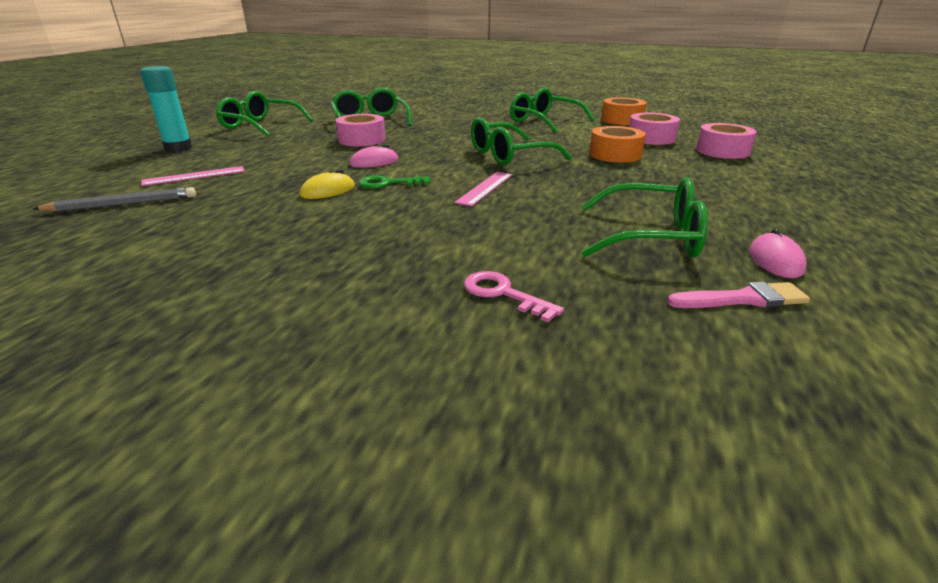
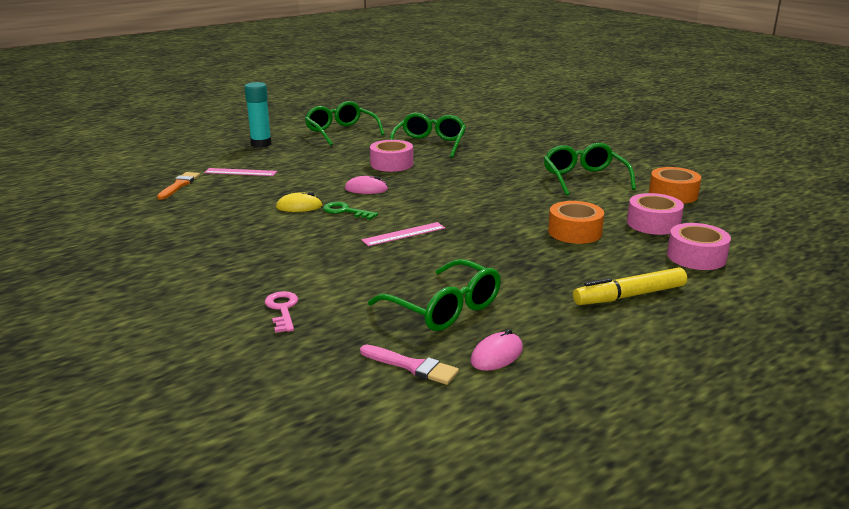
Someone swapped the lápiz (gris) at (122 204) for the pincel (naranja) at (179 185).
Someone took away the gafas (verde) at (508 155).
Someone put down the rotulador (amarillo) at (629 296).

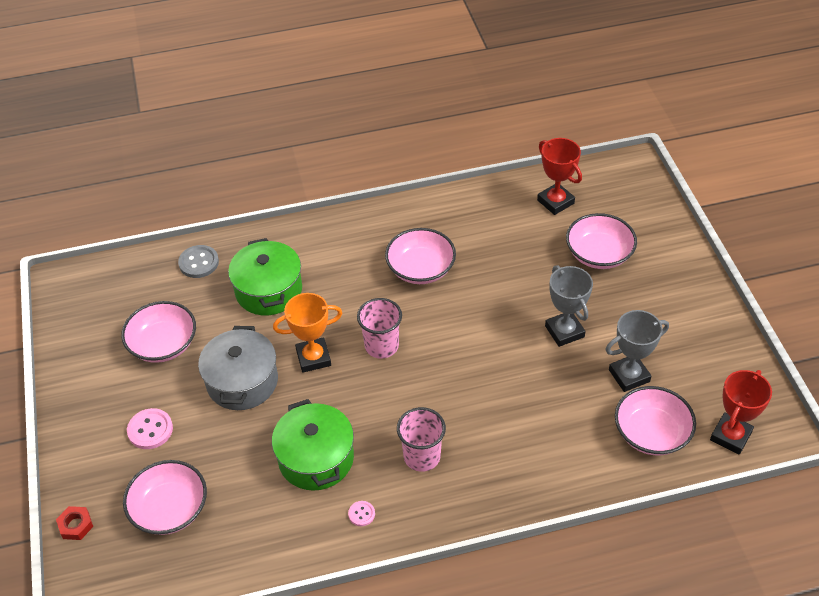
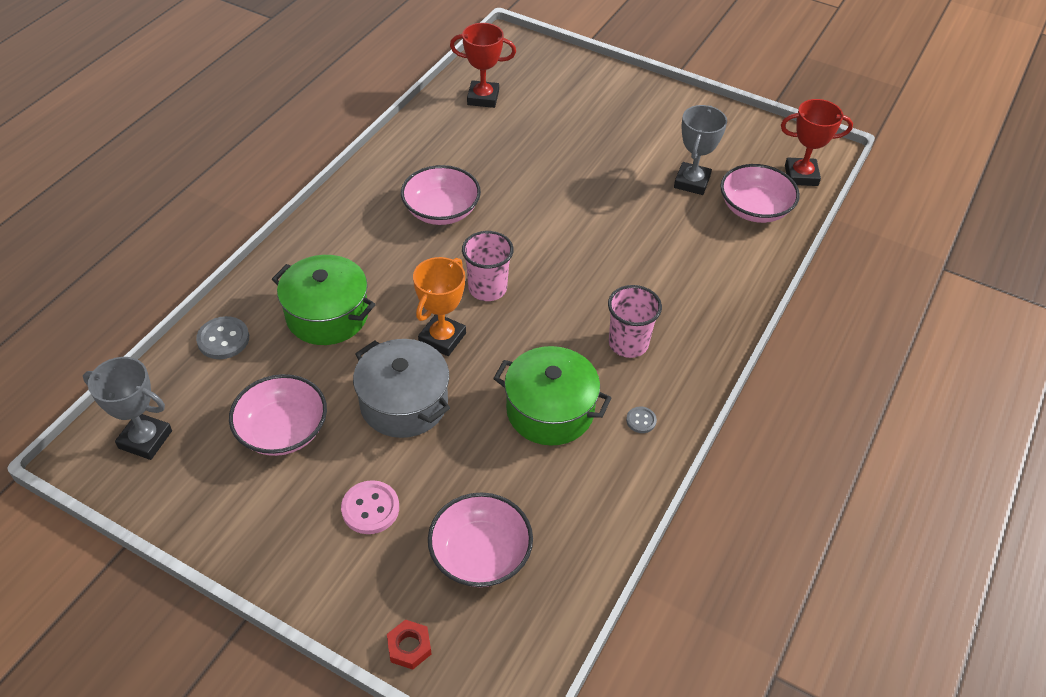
Someone repainted the botón (rosa) at (361 514), which became the botón (gris) at (641 420).
Someone carried the trofeo (gris) from (564 331) to (145 439).
Someone took away the cuenco (rosa) at (599 254).
Someone rotated the trofeo (rojo) at (730 436) by 75 degrees counterclockwise.

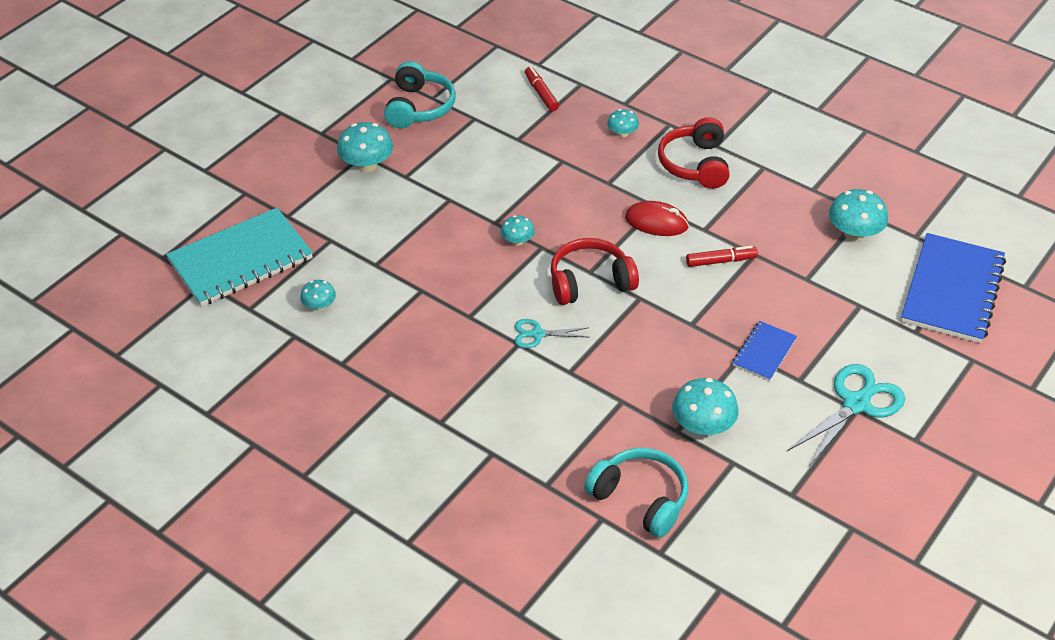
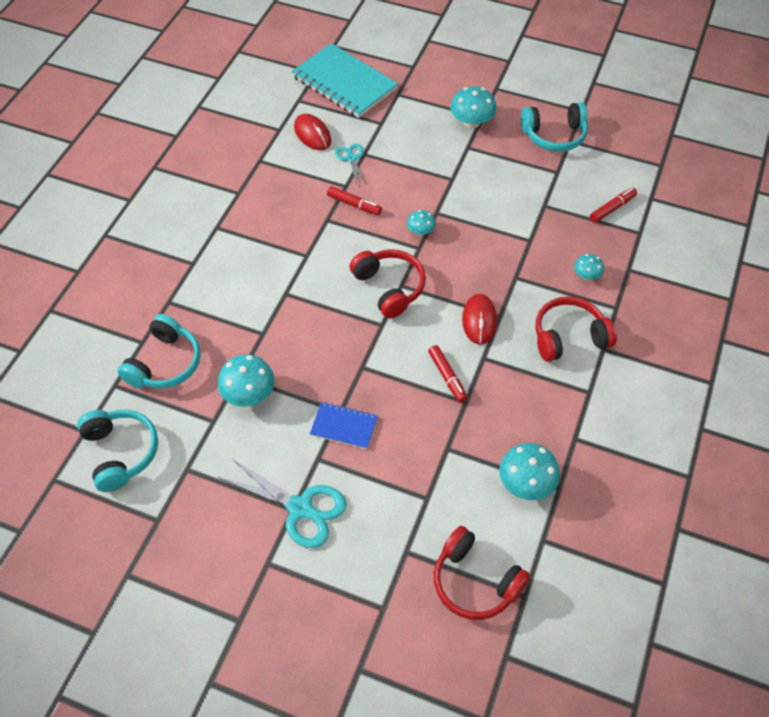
Someone swapped the seta (turquesa) at (319 305) for the ratón (rojo) at (312 134).
Someone carried the tijeras (turquesa) from (537 334) to (351 158).
Someone swapped the cuaderno (azul) at (952 290) for the auriculares (rojo) at (475 581).
Someone put down the auriculares (turquesa) at (121 452).
Someone put down the rotulador (rojo) at (354 204).

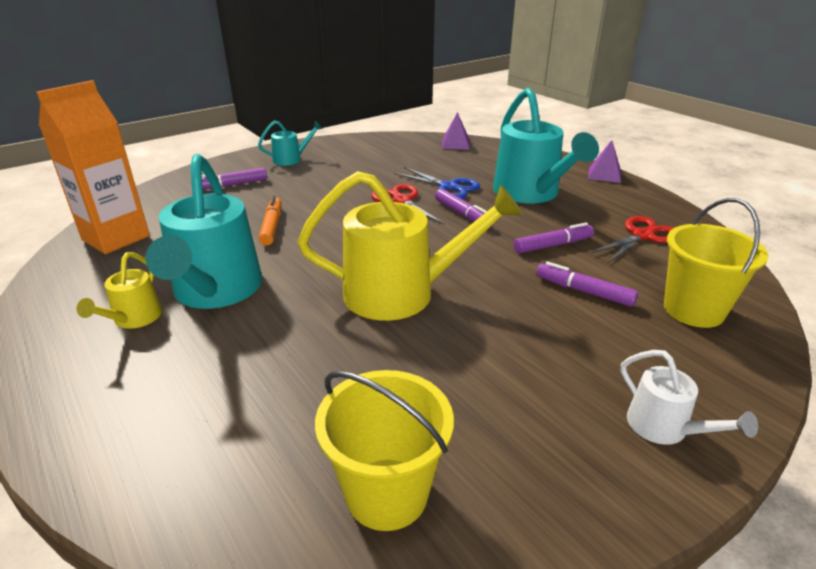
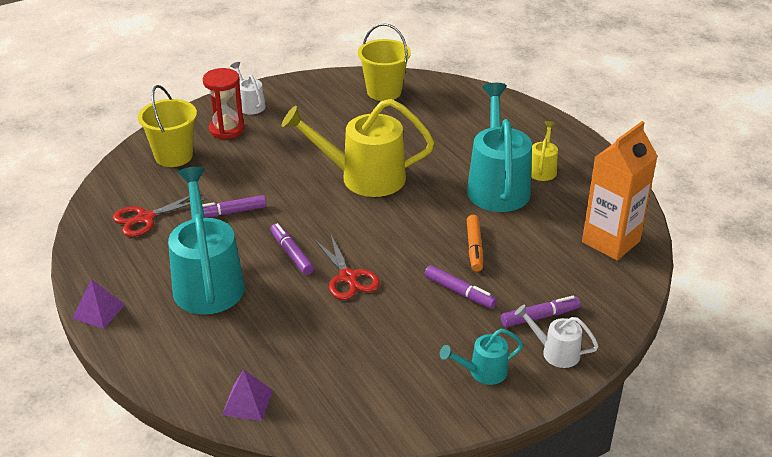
Someone took away the tijeras (azul) at (448 187).
Someone carried the rotulador (morado) from (583 291) to (459 292).
Someone put down the reloj de arena (rojo) at (226 129).
Someone put down the regadera (blanco) at (555 352).

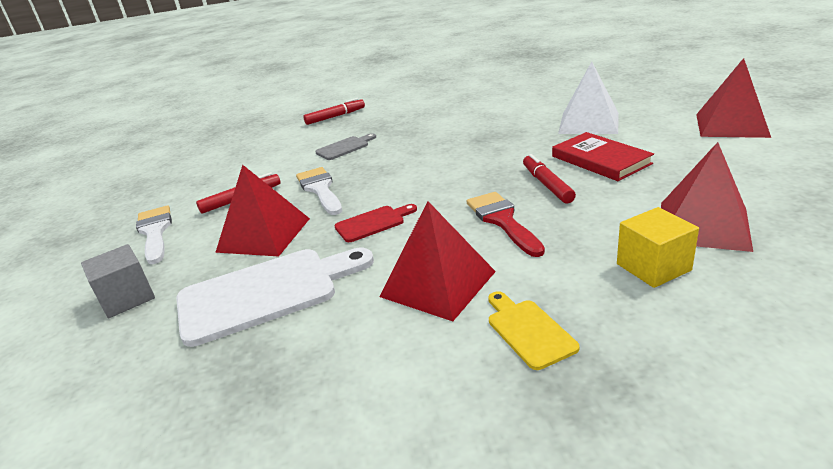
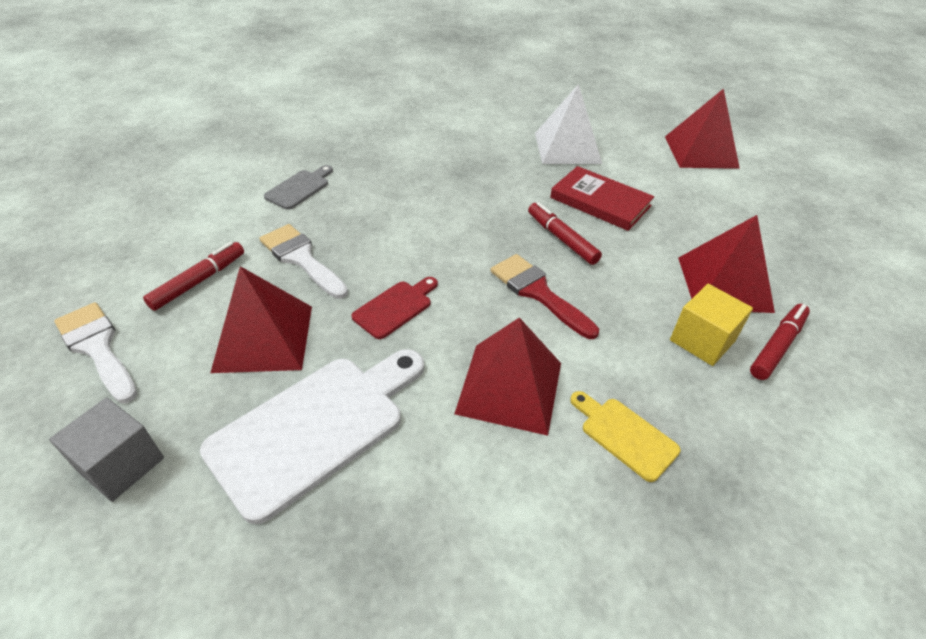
Someone carried the rotulador (rojo) from (335 116) to (777 346).

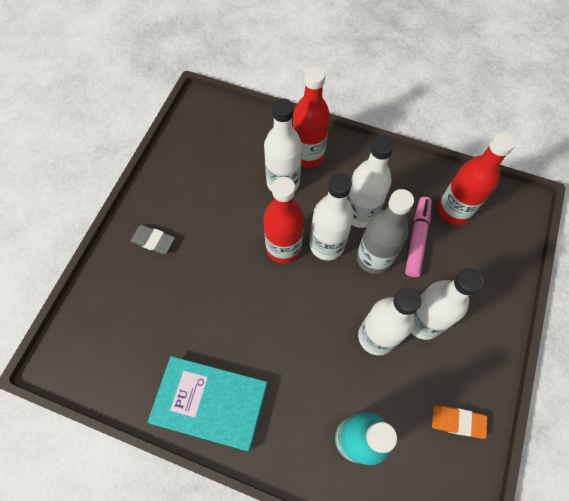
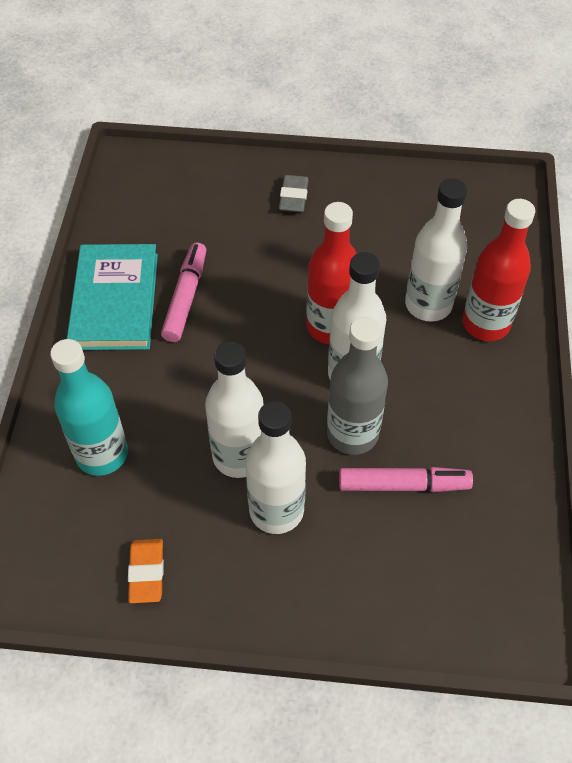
Someone took away the botella (blanco) at (360 213).
Someone took away the botella (rojo) at (453 211).
Someone put down the rotulador (rosa) at (186 297).

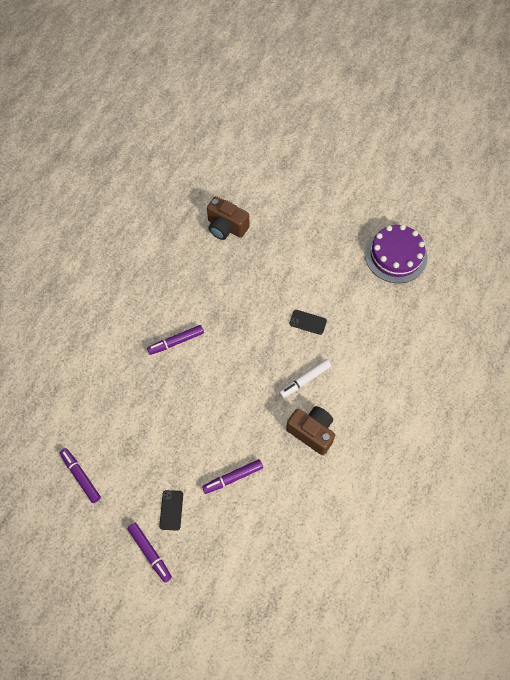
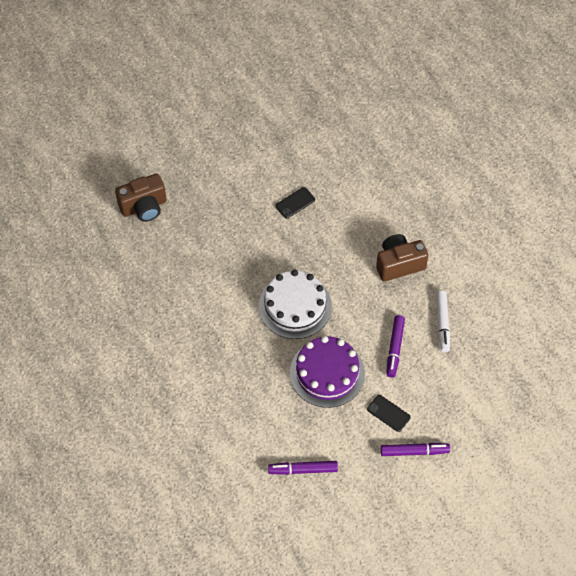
Someone took away the rotulador (morado) at (176 342).
Someone carried the rotulador (blanco) from (304 380) to (442 323).
Someone carried the tarta (morado) from (395 255) to (327 373).
Someone put down the tarta (blanco) at (295 306).

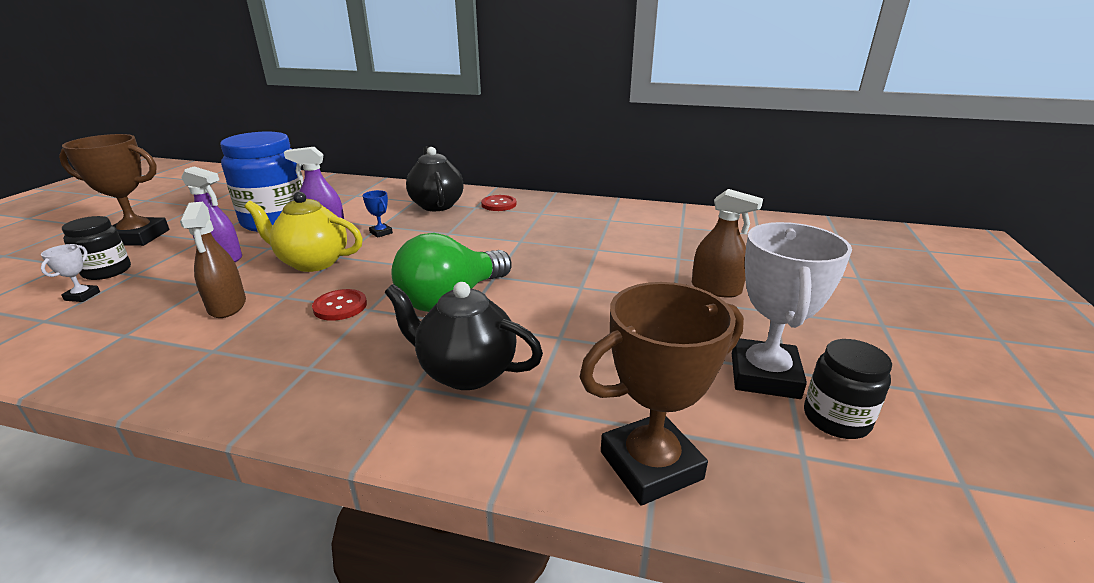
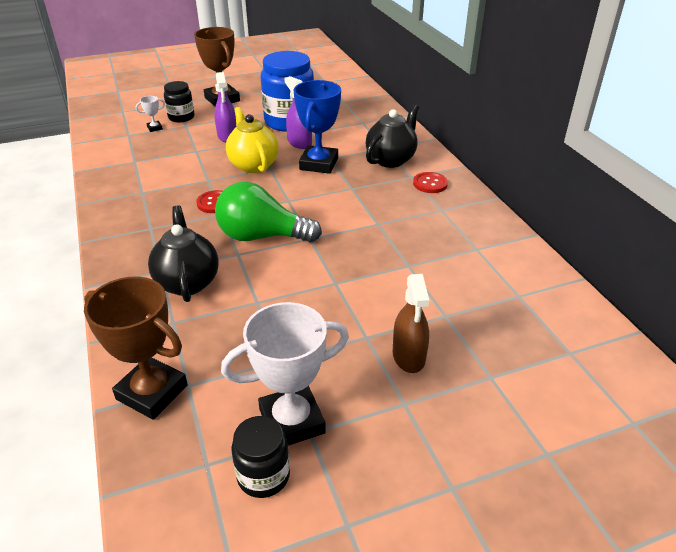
Someone took away the pulverizador (marrón) at (227 306).
Someone scaled the trofeo (azul) at (381 233) by 2.32.

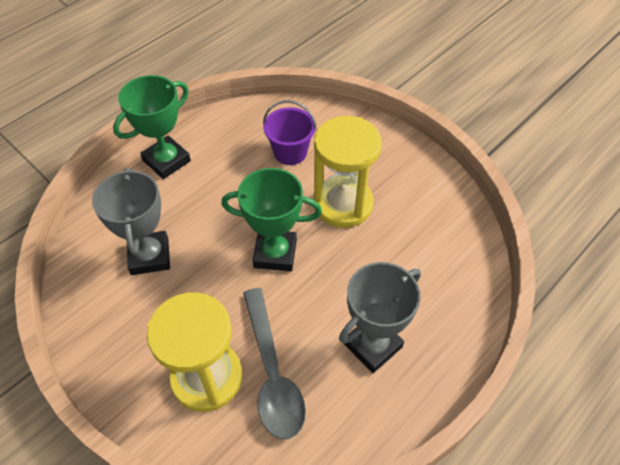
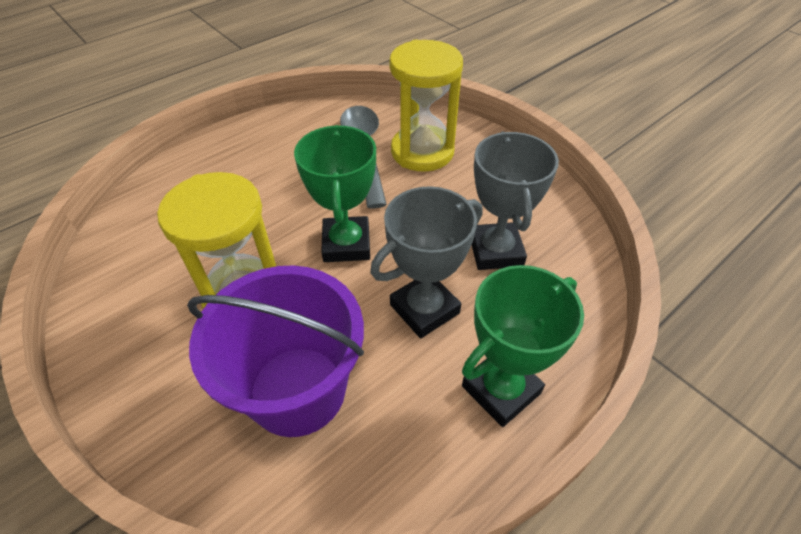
Someone rotated the trofeo (verde) at (275 253) by 75 degrees clockwise.
Someone scaled the balde (morado) at (290 152) by 1.75.
Someone carried the trofeo (gris) from (372 345) to (424 309).

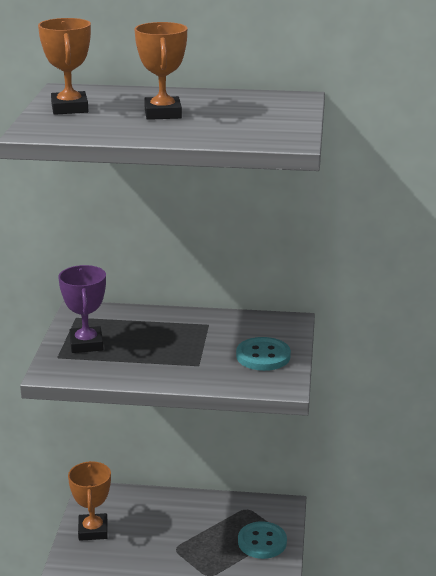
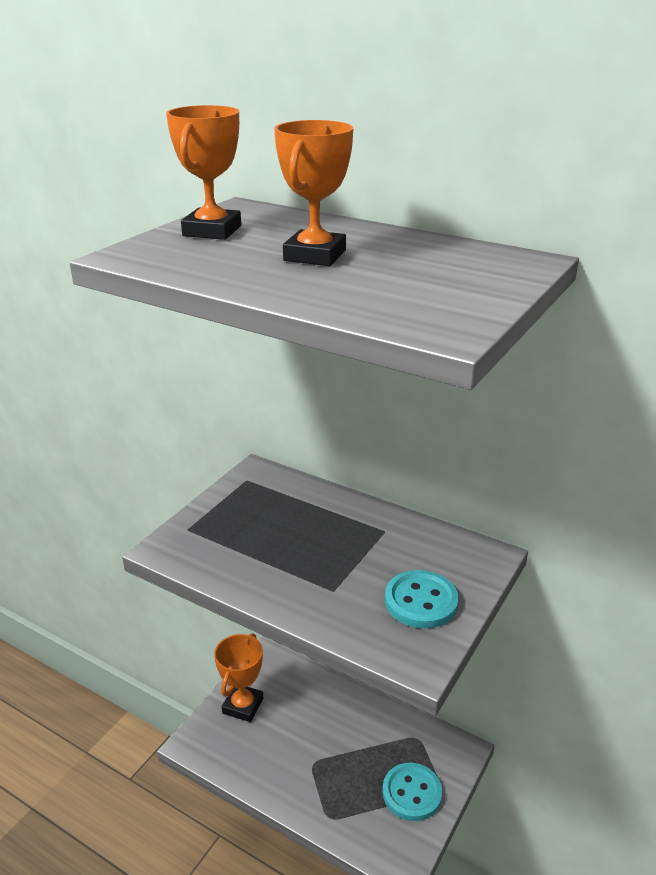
Someone took away the trofeo (morado) at (86 344).

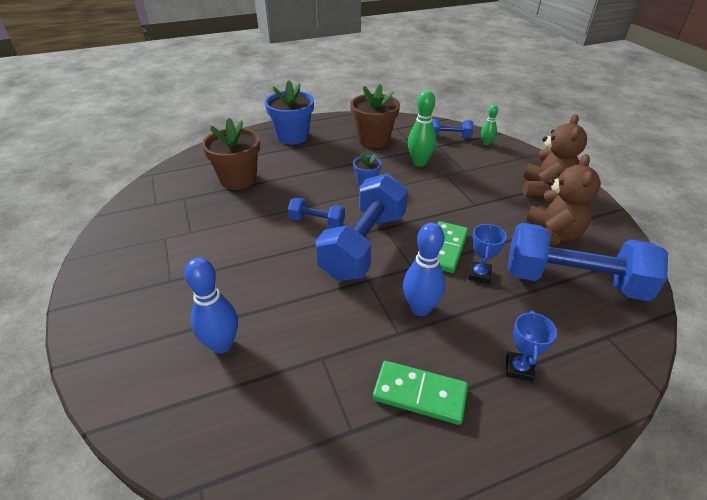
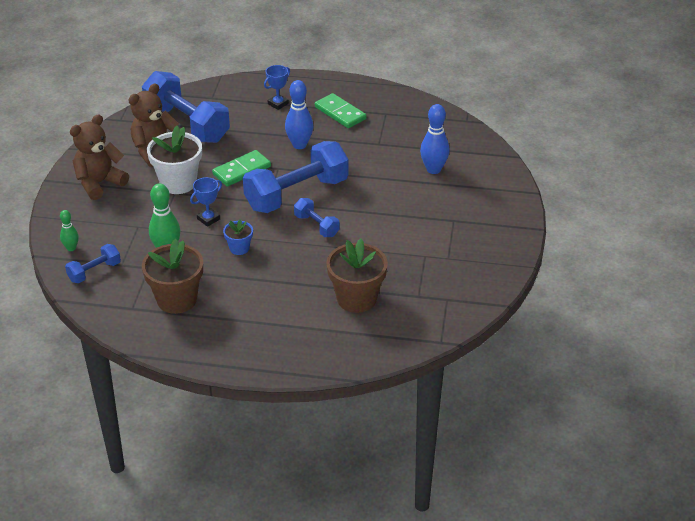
Someone took away the maceta (azul) at (292 137).
Someone rotated the mancuerna (azul) at (449 137) by 75 degrees counterclockwise.
Someone carried the trofeo (azul) from (479 274) to (208 219).
Someone put down the maceta (blanco) at (178 183).

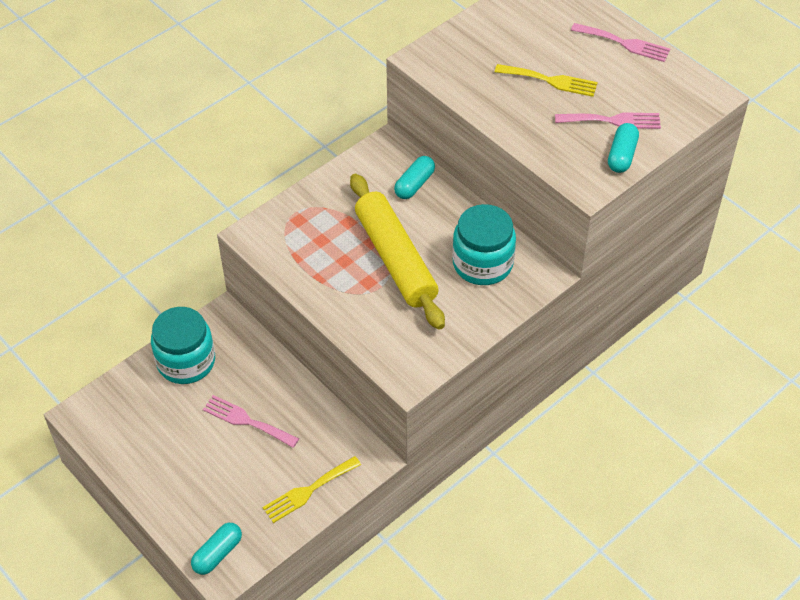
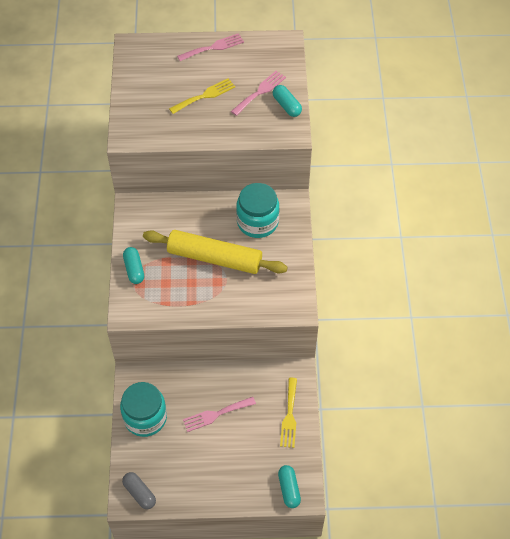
Someone carried the cápsula (turquesa) from (414 184) to (134 269).
Someone put down the cápsula (gris) at (139 493).

